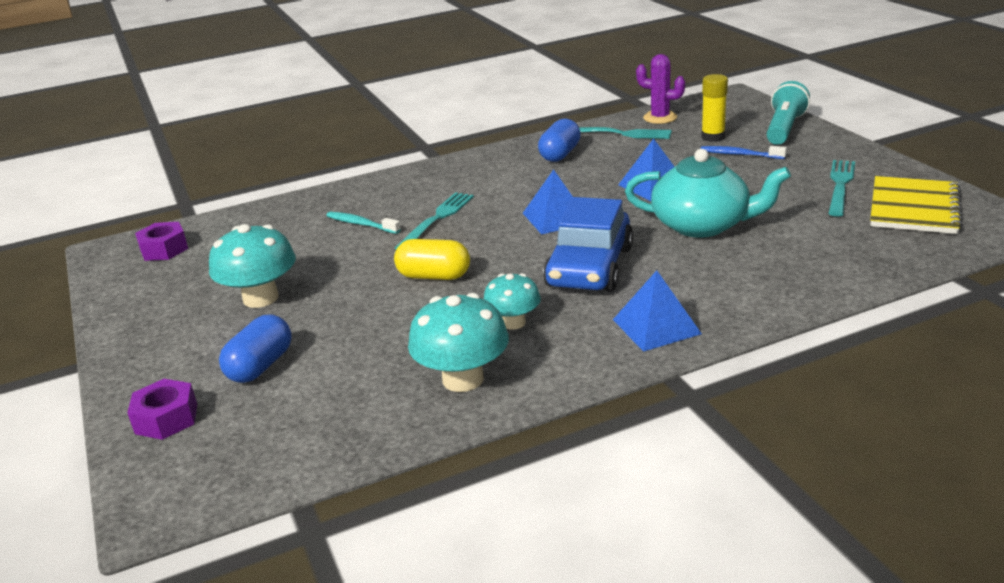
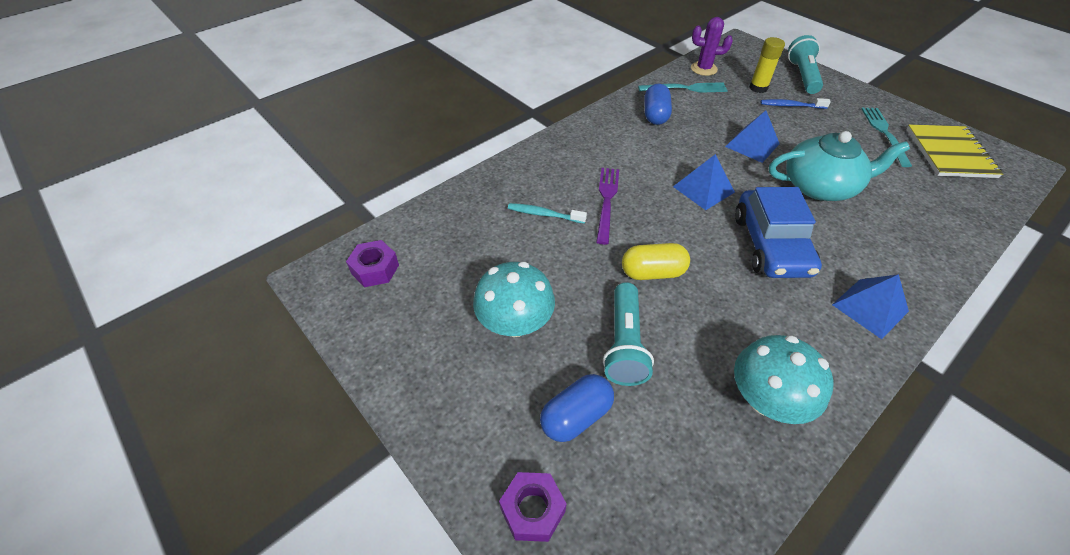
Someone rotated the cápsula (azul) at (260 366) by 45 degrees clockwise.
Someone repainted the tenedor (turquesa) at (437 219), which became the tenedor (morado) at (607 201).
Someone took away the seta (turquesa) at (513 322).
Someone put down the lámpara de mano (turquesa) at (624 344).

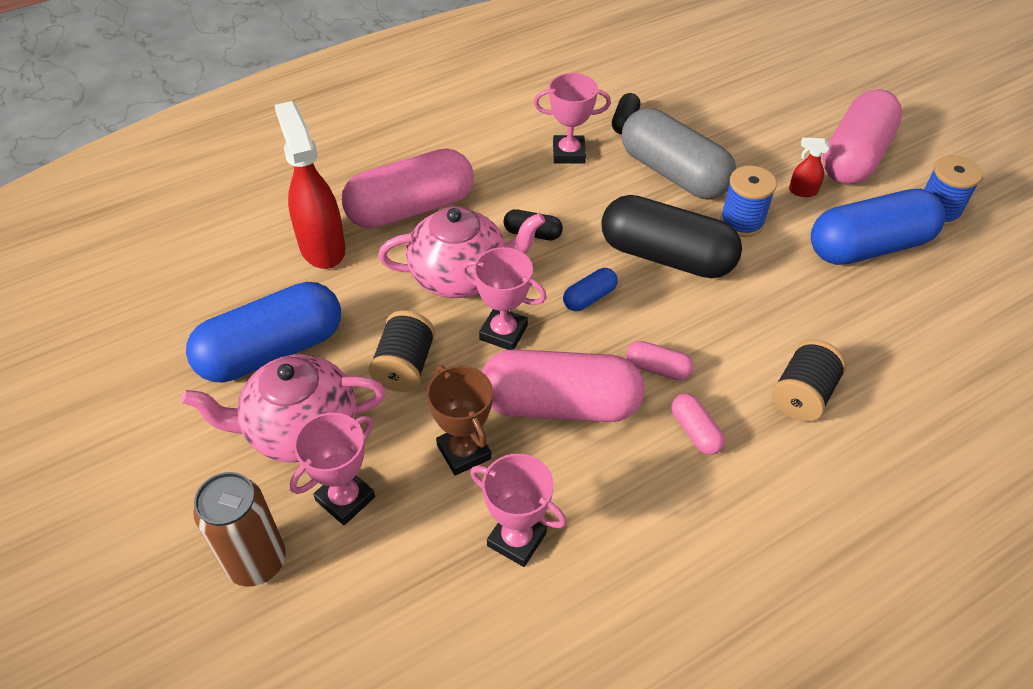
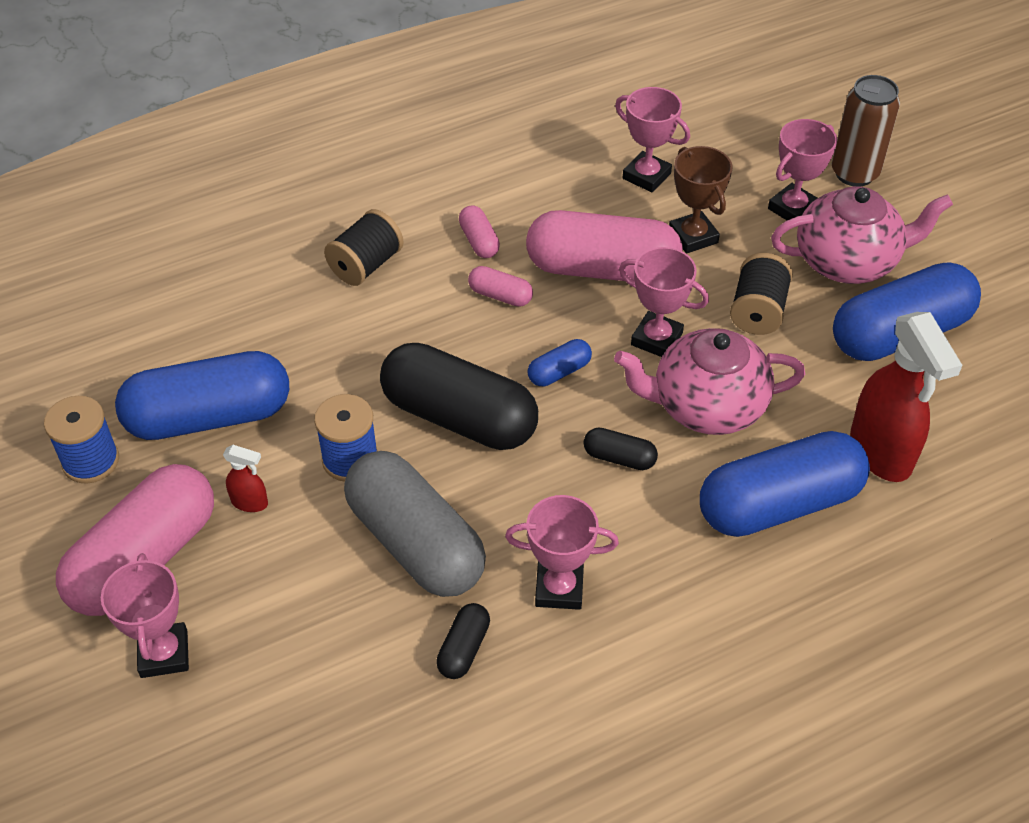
Someone repainted the cápsula (rosa) at (410 208), which became the cápsula (azul) at (779 504).
Someone put down the trofeo (rosa) at (164 654).

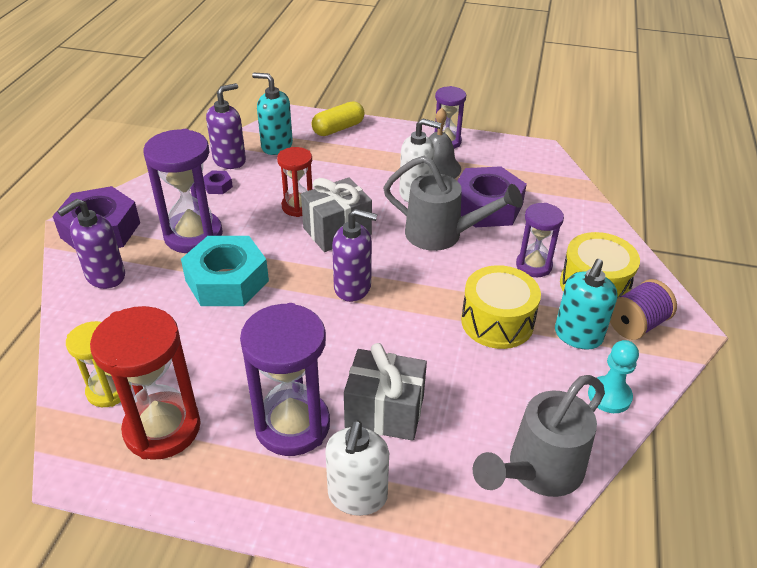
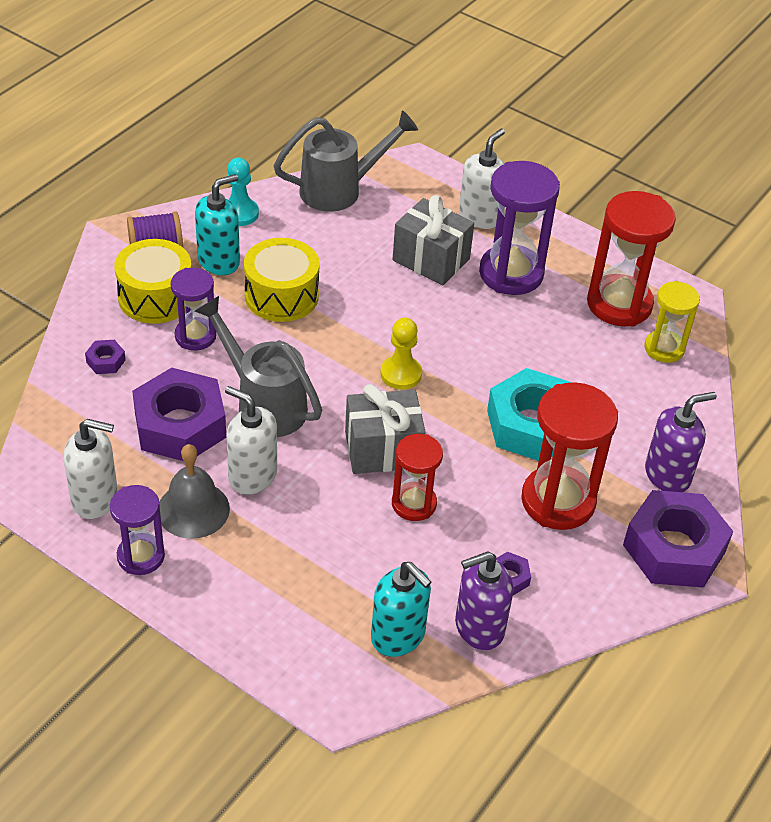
Someone repainted the reloj de arena (morado) at (193 235), which became the reloj de arena (rojo) at (558 501).
Someone took away the cápsula (amarillo) at (338 128).
Someone swapped the dispensador de jabón (morado) at (353 287) for the peón (amarillo) at (401 374).
Someone put down the dispensador de jabón (blanco) at (95 499).
Someone put down the tuerca (morado) at (106 361).

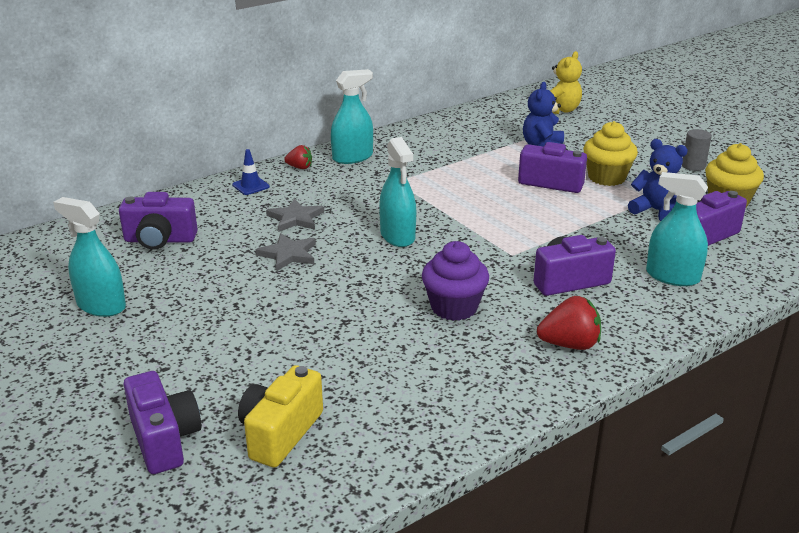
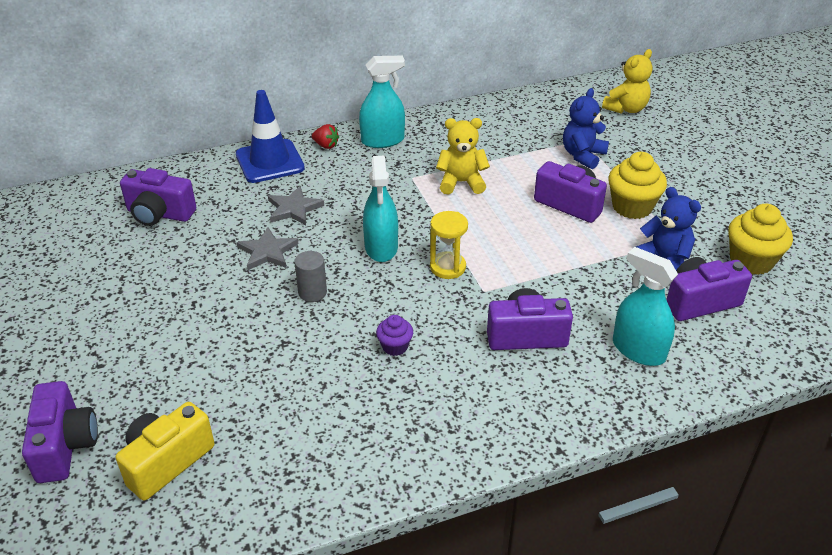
Someone took away the pulverizador (turquesa) at (101 306).
Someone scaled the cono de tráfico (azul) at (251 186) by 2.02.
Someone scaled the magdalena (morado) at (454 307) by 0.55.
Someone took away the fresa (rojo) at (570 344).
Someone carried the cilindro (gris) from (693 166) to (312 292).
Someone put down the reloj de arena (amarillo) at (447 267).
Someone put down the osito (amarillo) at (461 182).

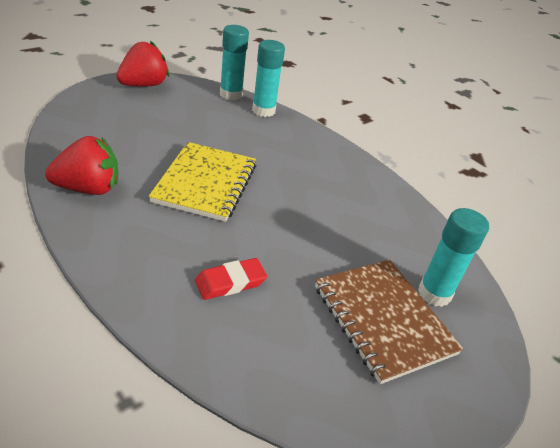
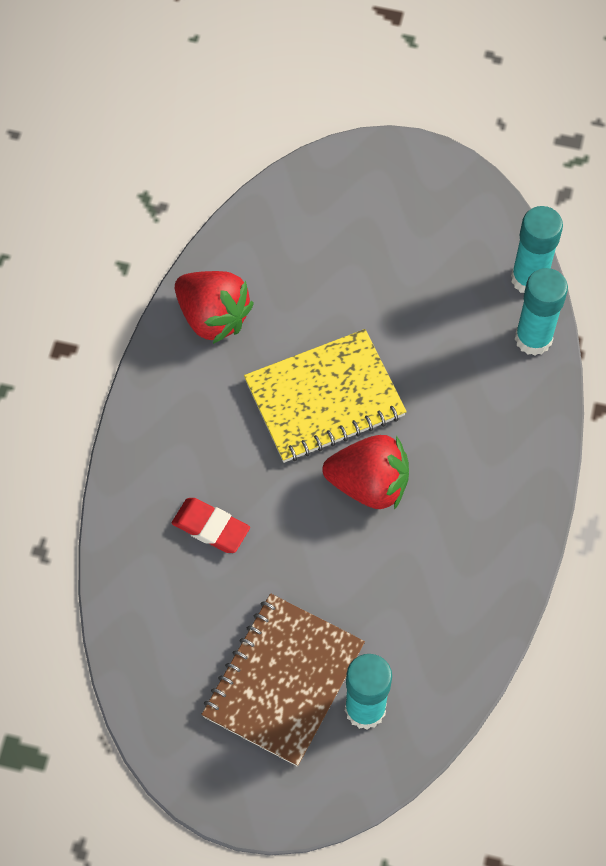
Someone carried the fresa (rojo) from (143 85) to (369 484).

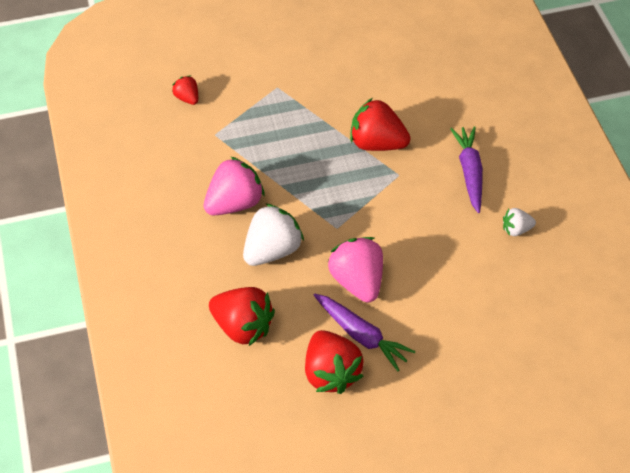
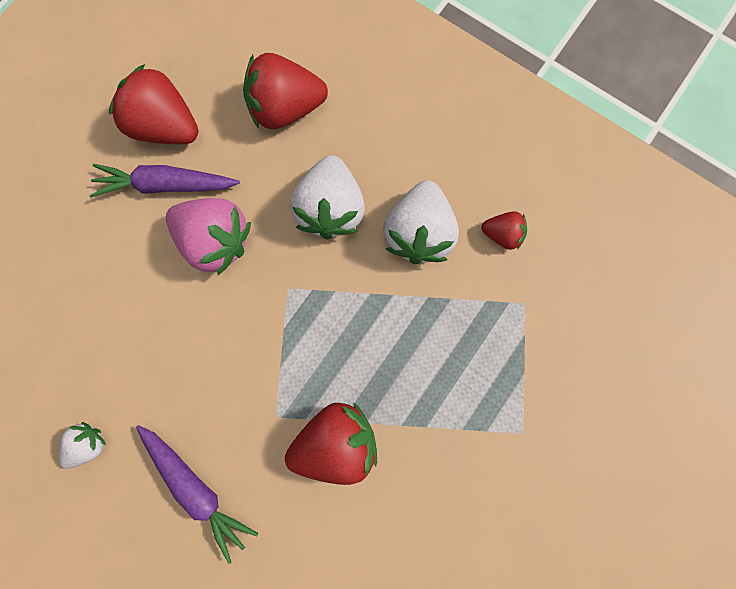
Someone carried the fresa (rojo) from (187 98) to (502 234).
Someone repainted the fresa (rosa) at (234 203), which became the fresa (blanco) at (419 233).

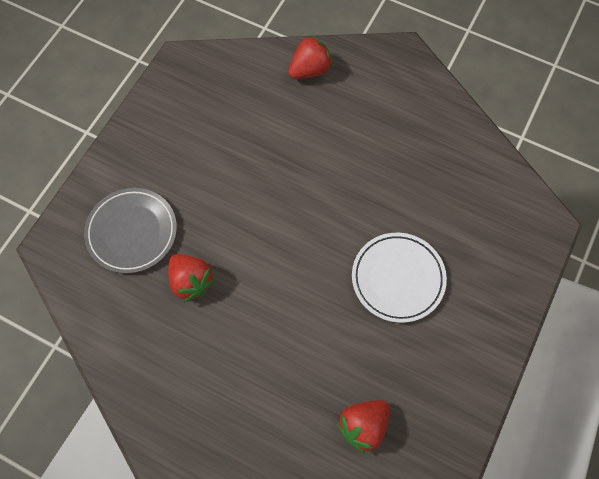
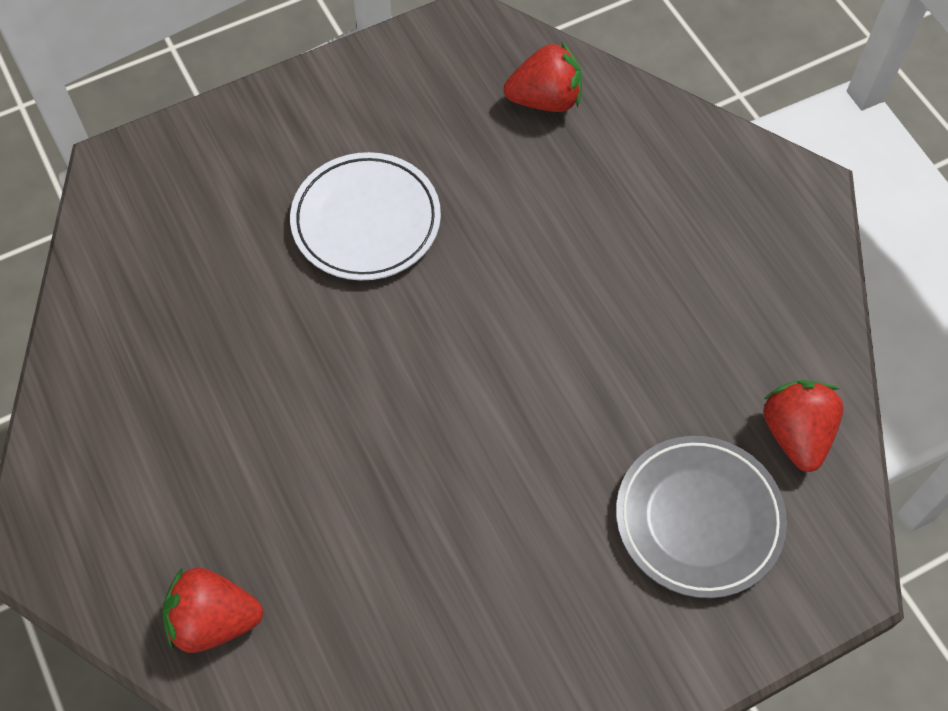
Someone carried the fresa (rojo) from (191 282) to (796 434).

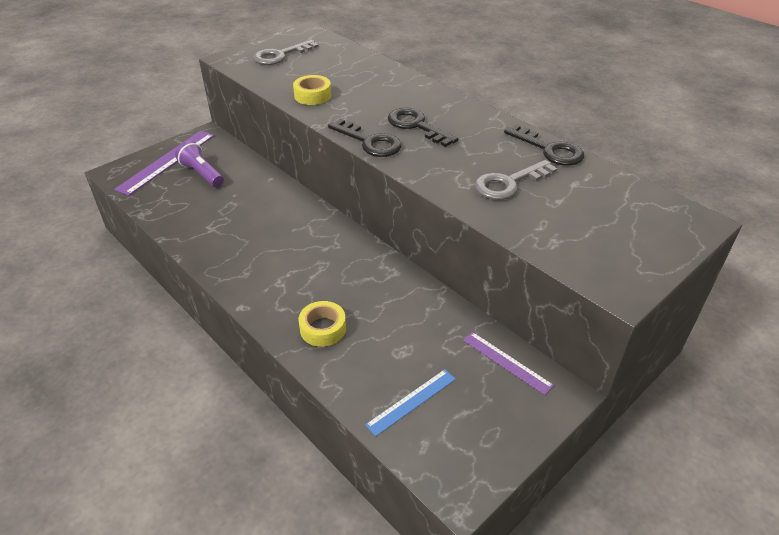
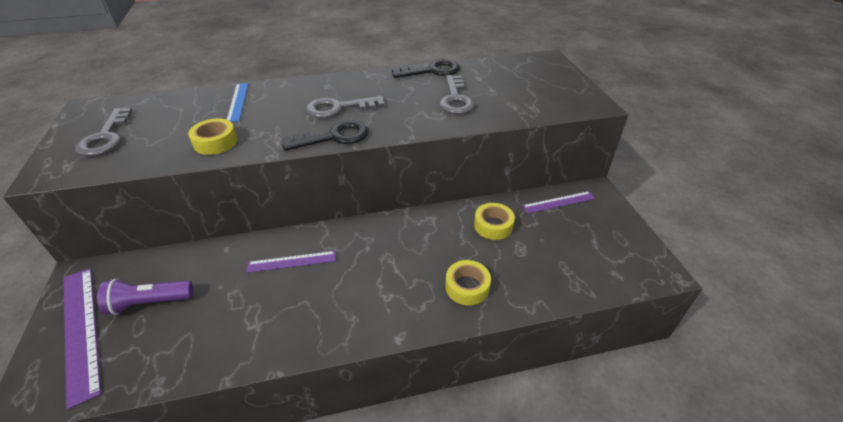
Someone carried the regla (azul) from (411 401) to (238 101).
Someone repainted the llave (negro) at (416 126), which became the llave (gris) at (338 108).
Someone put down the regla (morado) at (292 261).
Someone put down the cinta adhesiva (amarillo) at (493 225).

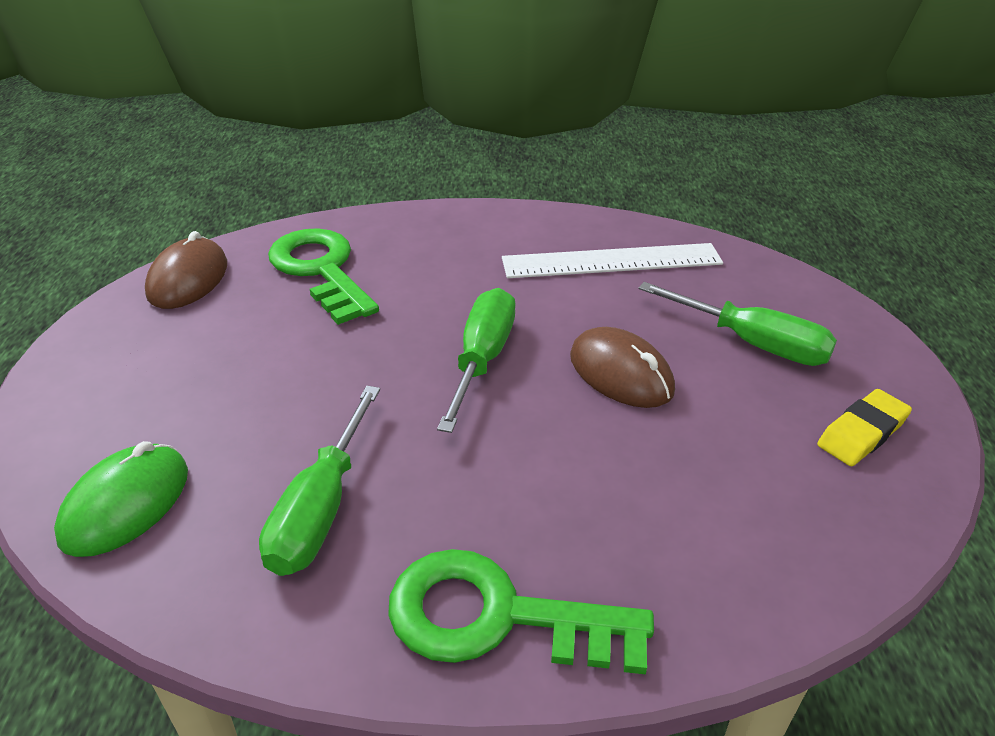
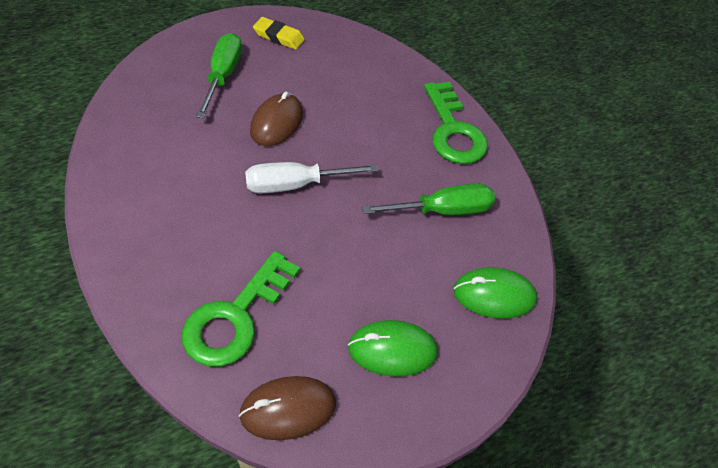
Someone repainted the destornillador (verde) at (482 359), which became the destornillador (blanco) at (295 184).
Someone took away the regla (blanco) at (611 261).
Someone put down the ratón (verde) at (392 350).

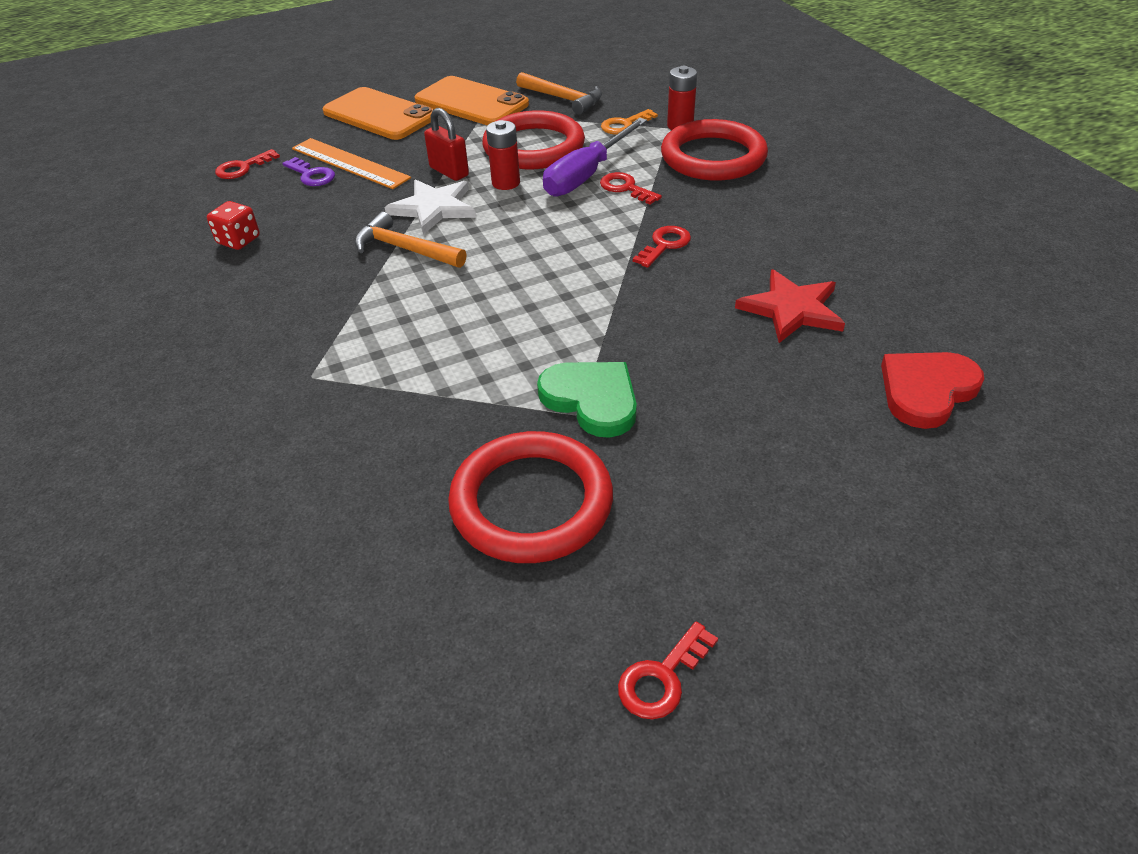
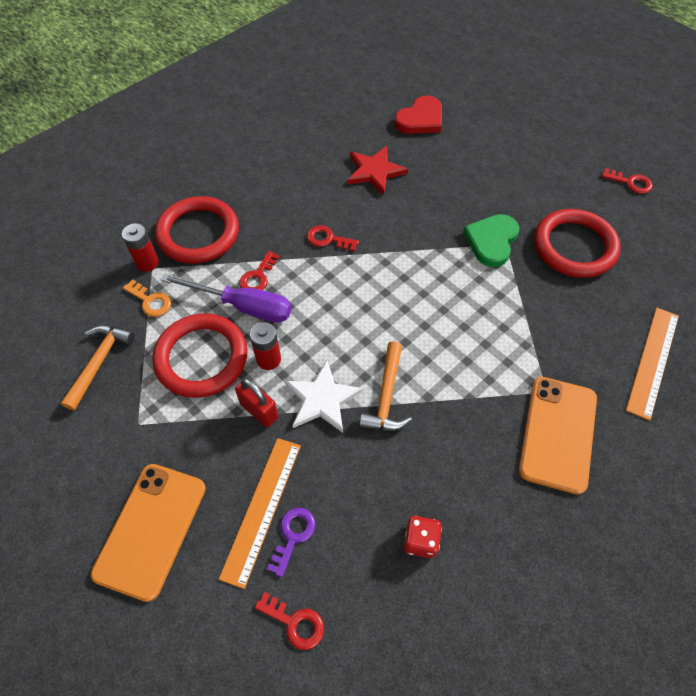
Someone carried the móvil (naranja) from (471 102) to (558 433).
Someone rotated the candado (rojo) at (449 171) by 75 degrees counterclockwise.
Someone rotated the corazón (rojo) at (926 390) by 75 degrees counterclockwise.
Someone put down the regla (naranja) at (653 361).

